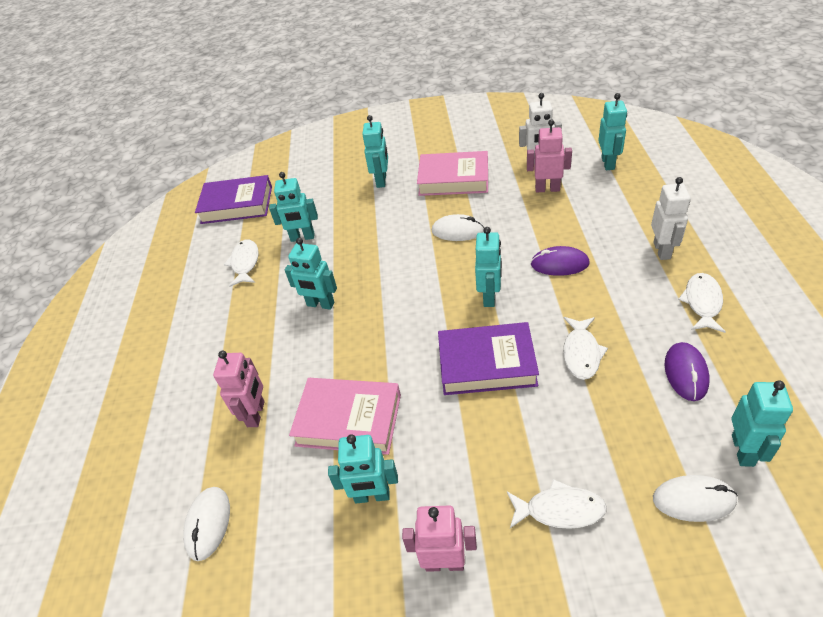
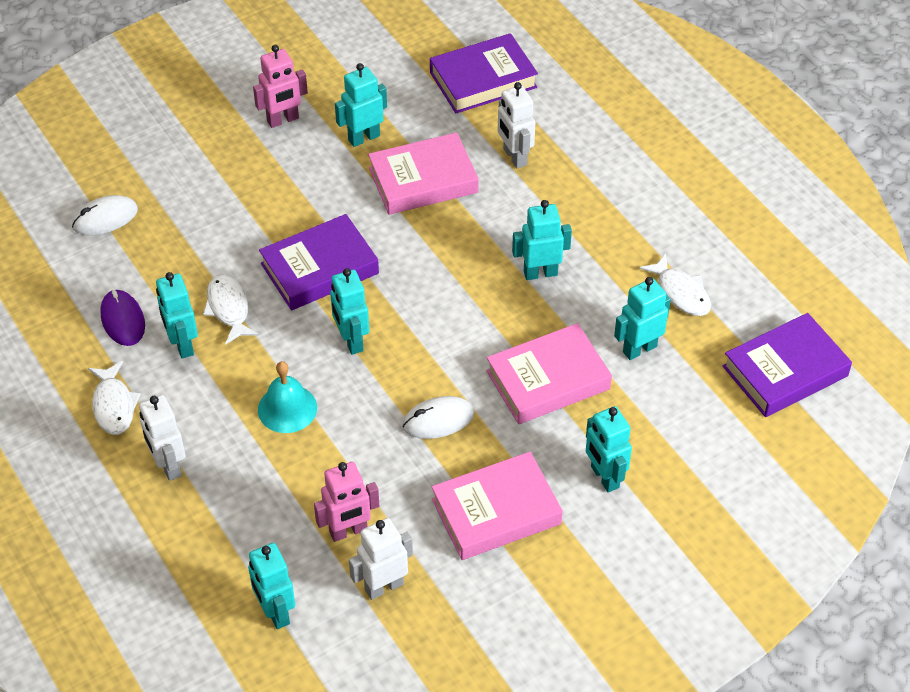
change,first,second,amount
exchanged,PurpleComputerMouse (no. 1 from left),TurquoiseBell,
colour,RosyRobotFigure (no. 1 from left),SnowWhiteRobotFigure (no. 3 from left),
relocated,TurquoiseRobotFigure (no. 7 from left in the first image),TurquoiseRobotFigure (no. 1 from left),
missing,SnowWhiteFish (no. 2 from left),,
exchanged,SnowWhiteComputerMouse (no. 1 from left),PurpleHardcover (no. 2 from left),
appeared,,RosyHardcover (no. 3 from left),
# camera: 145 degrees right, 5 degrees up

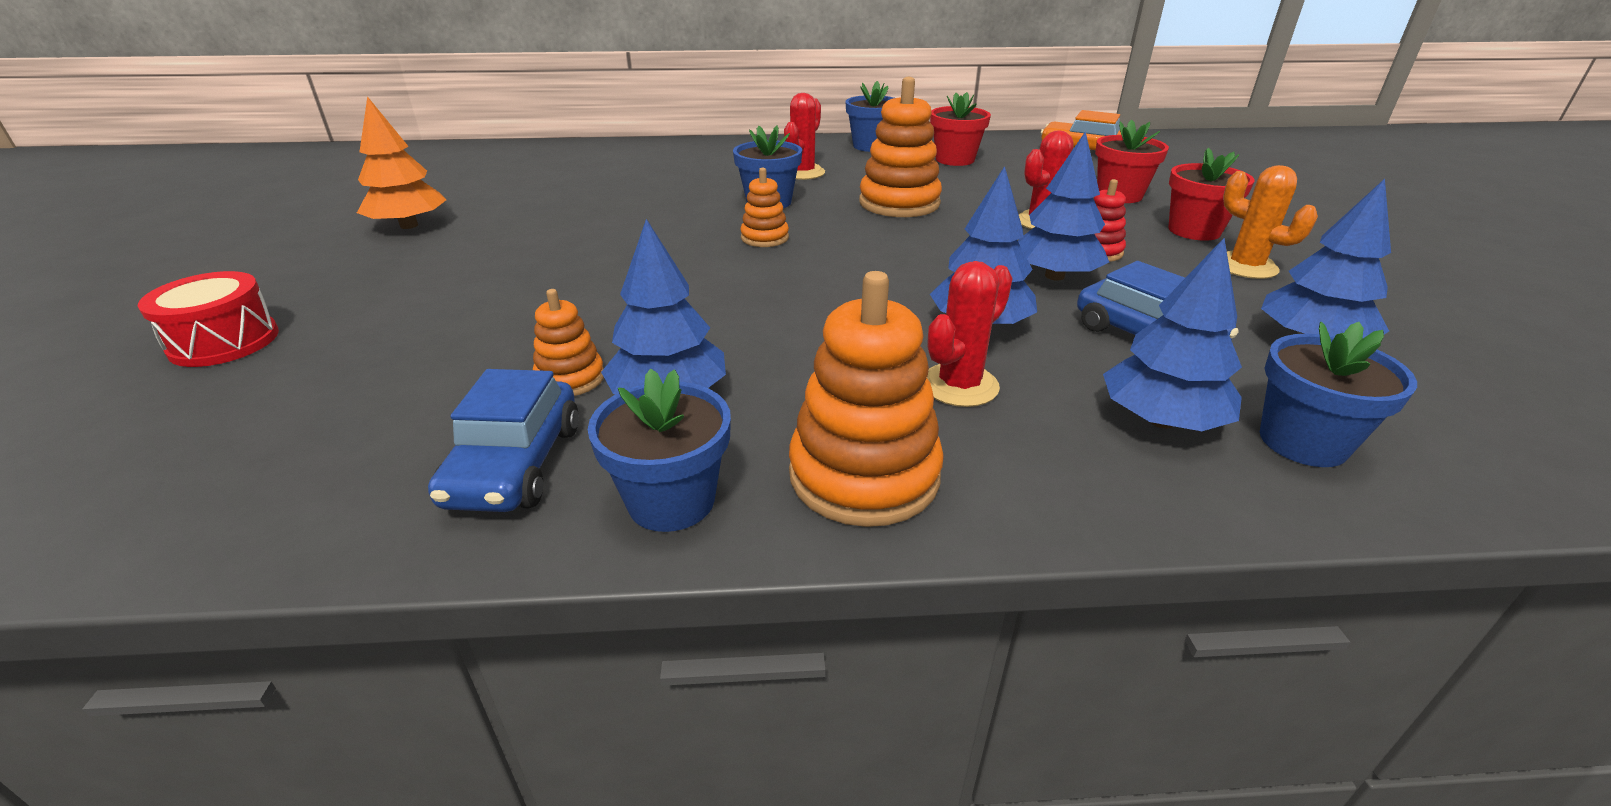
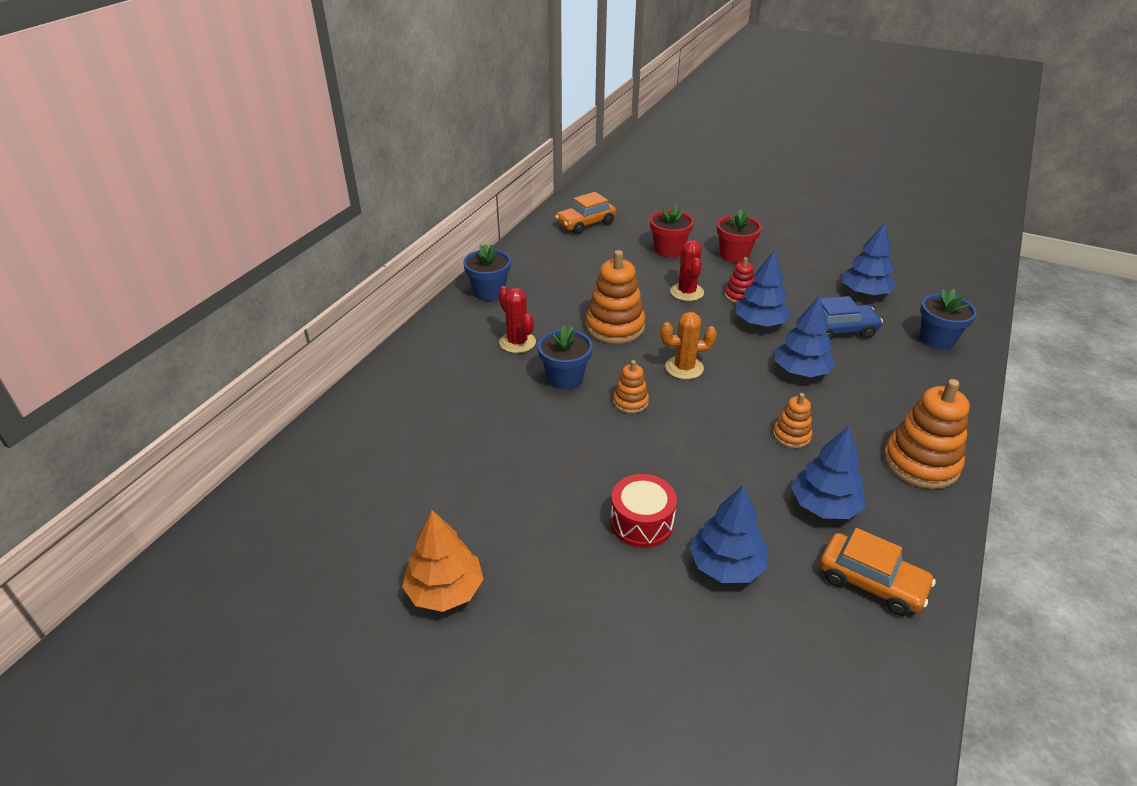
change,first,second,amount
missing,CrimsonPottedPlant (no. 1 from left),,
relocated,OrangePricklyPlant,,
relocated,BlueTree (no. 4 from left in the first image),BlueTree (no. 1 from left),
missing,CrimsonPricklyPlant (no. 2 from left),,
relocated,CrimsonToyDrum,,
relocated,OrangeStackingRings (no. 1 from left in the first image),OrangeStackingRings (no. 3 from left),
missing,BluePottedPlant (no. 1 from left),,
colour,BlueToyCar (no. 1 from left),OrangeToyCar (no. 2 from left),
# camera: 60 degrees left, 5 degrees up

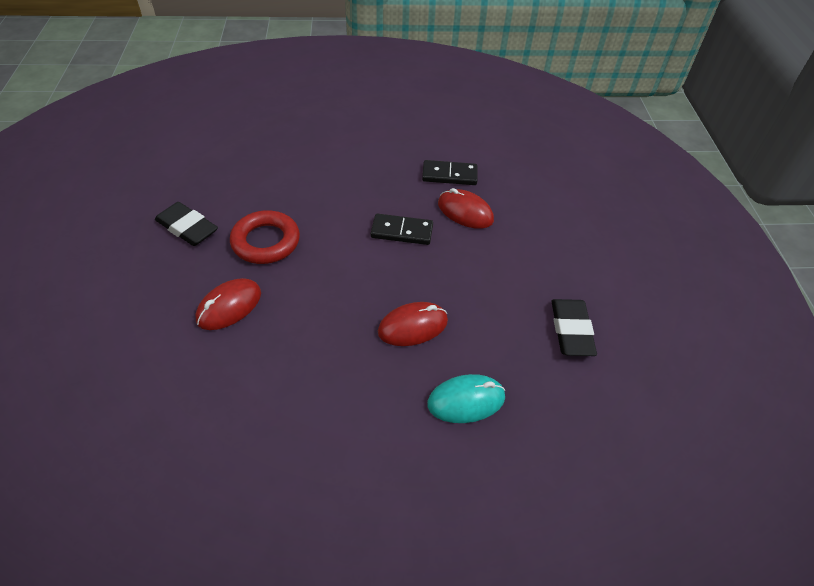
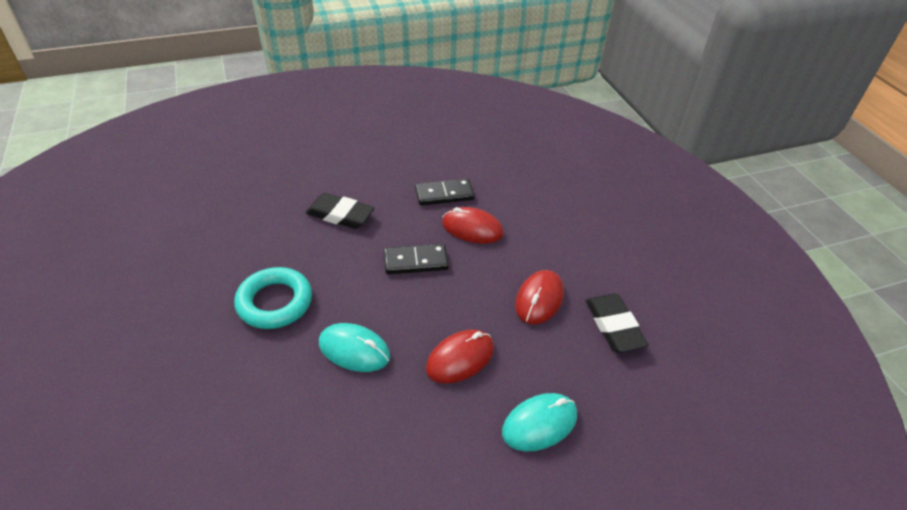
change,first,second,amount
relocated,EbonyPencilEraser (no. 1 from left),,
colour,CrimsonTorus,TurquoiseTorus,
relocated,CrimsonComputerMouse (no. 1 from left in the first image),CrimsonComputerMouse (no. 3 from left),
appeared,,TurquoiseComputerMouse (no. 1 from left),
# camera: 15 degrees left, 5 degrees down

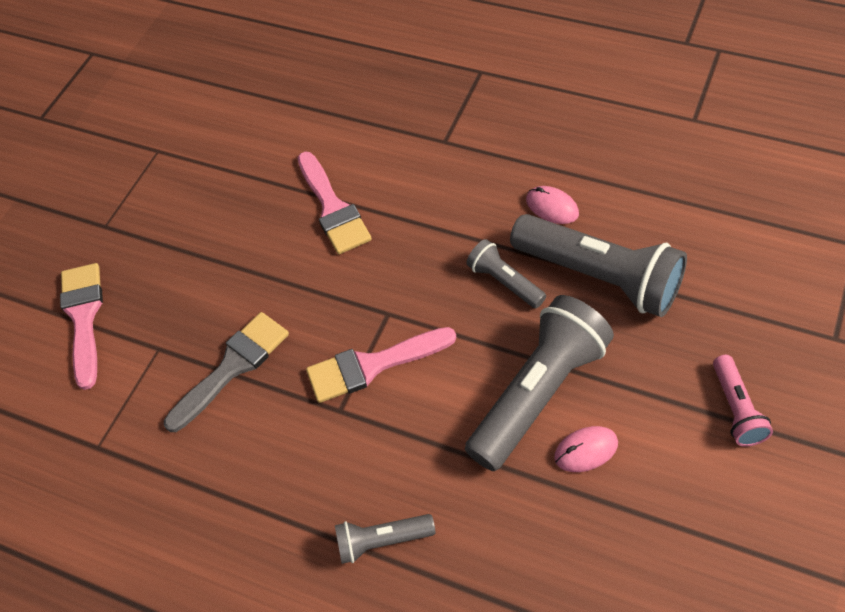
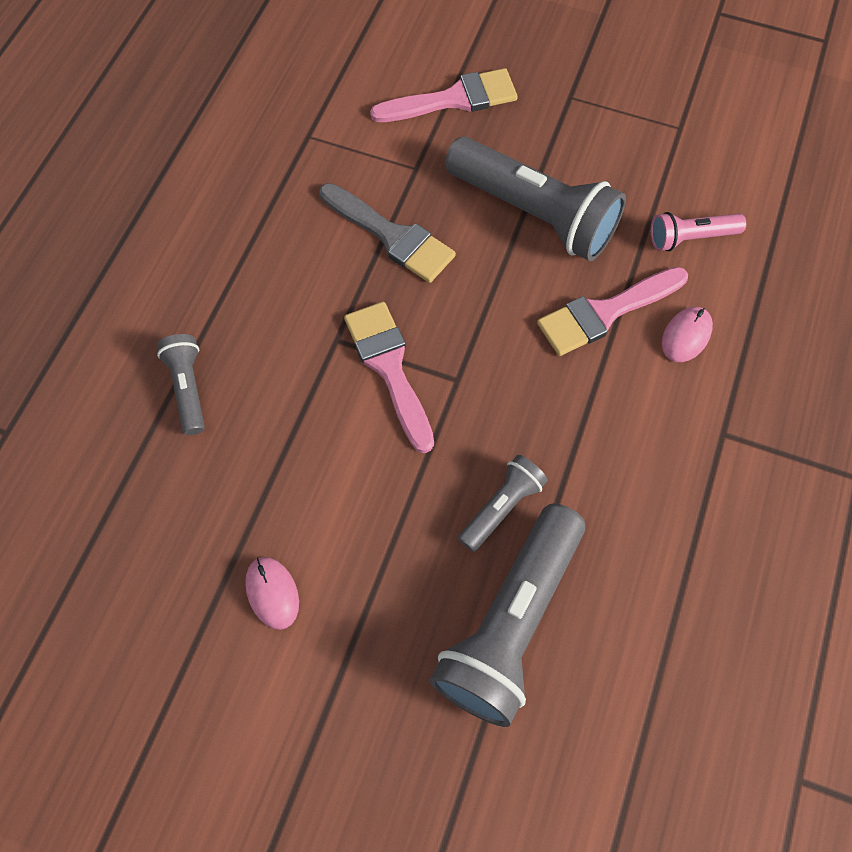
change,first,second,amount
relocated,RosyComputerMouse (no. 1 from left in the first image),RosyComputerMouse (no. 2 from left),
relocated,AshGreyFlashlight (no. 3 from left in the first image),AshGreyFlashlight (no. 4 from left),
relocated,RosyFlashlight,,
# camera: 80 degrees right, 10 degrees up

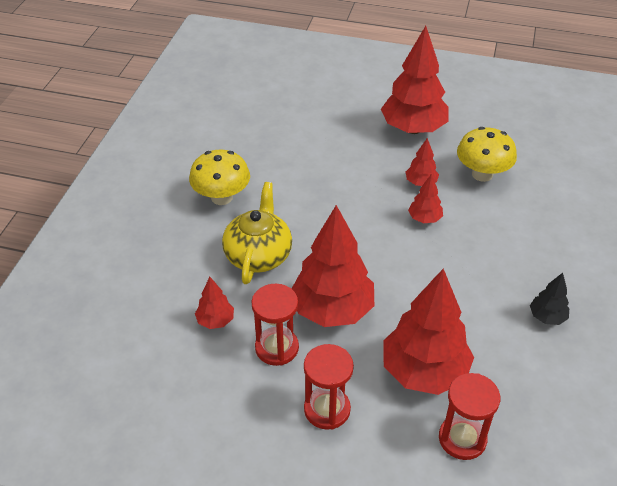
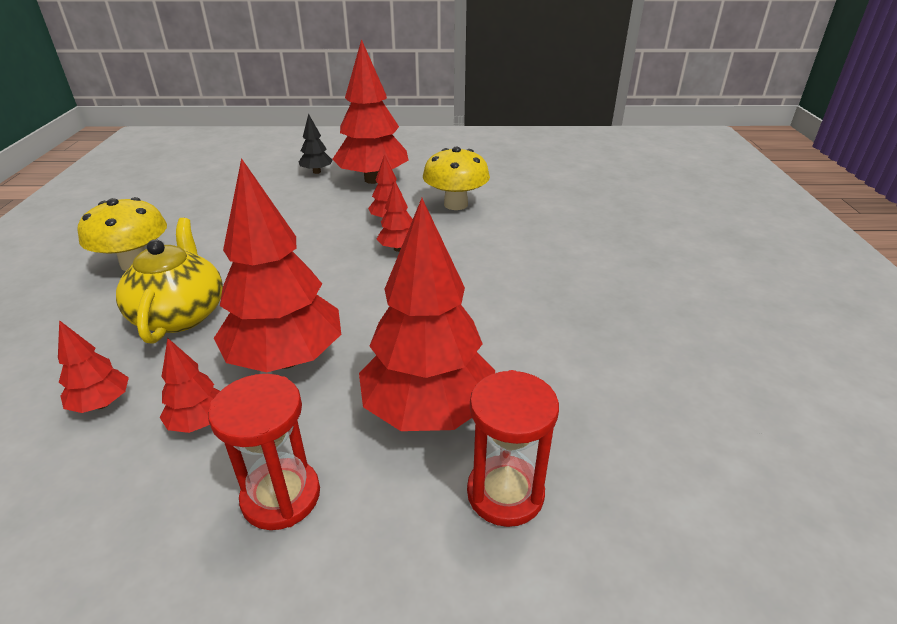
change,first,second,amount
relocated,EbonyTree,,
exchanged,CrimsonSandTimer (no. 1 from left),CrimsonTree (no. 2 from left),
# camera: 15 degrees left, 10 degrees down

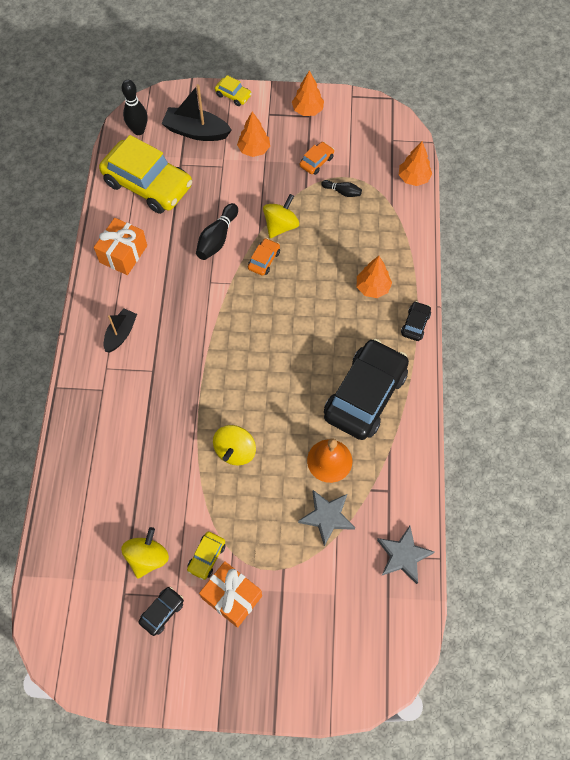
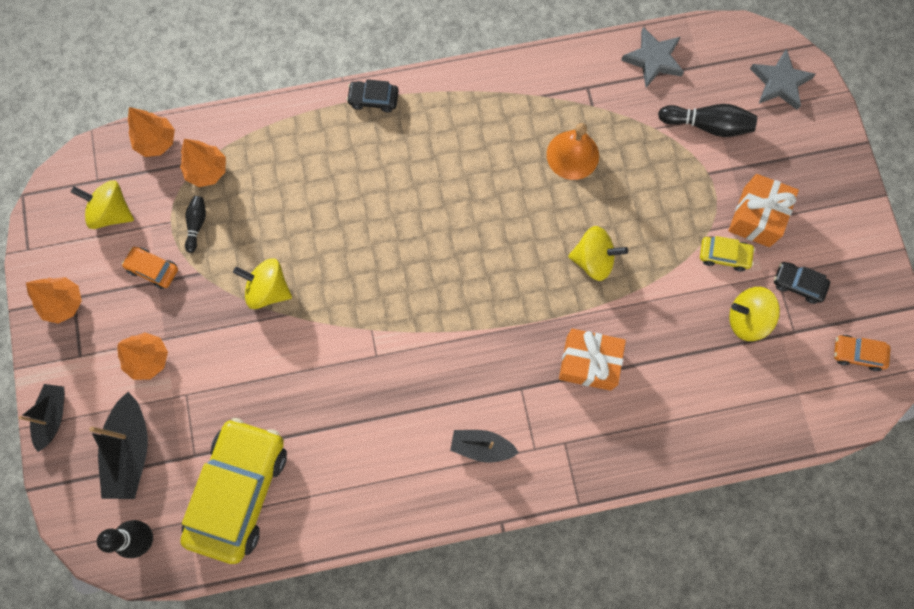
change,first,second,amount
exchanged,BrightYellowToyCar (no. 3 from left),EbonySailboat (no. 1 from left),
relocated,EbonyTenpin (no. 2 from left in the first image),EbonyTenpin (no. 3 from left),
relocated,OrangeGift (no. 1 from left),,
relocated,OrangeToyCar (no. 1 from left in the first image),OrangeToyCar (no. 2 from left),
relocated,OrangeTree (no. 3 from left in the first image),OrangeTree (no. 4 from left),
missing,EbonyToyCar (no. 2 from left),,
relocated,AshGreyStarShape (no. 1 from left in the first image),AshGreyStarShape (no. 2 from left),
appeared,,BrightYellowSpinningTop (no. 1 from left),
# camera: 105 degrees left, 10 degrees up

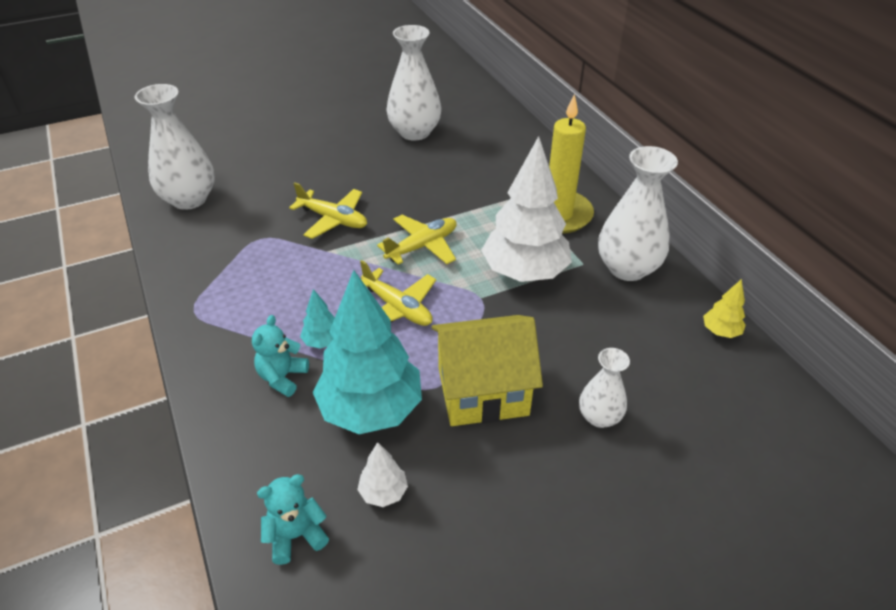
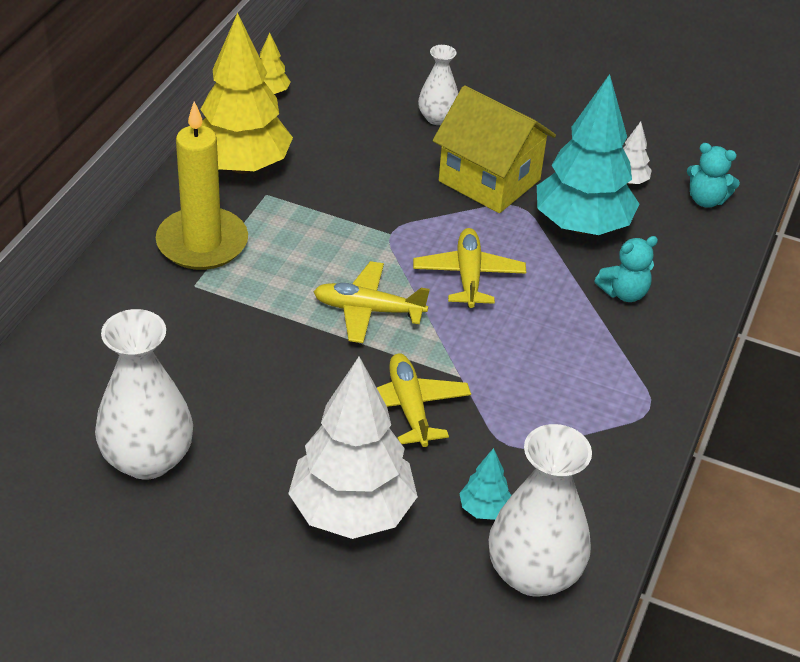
change,first,second,amount
relocated,SnowWhiteTree (no. 2 from left in the first image),SnowWhiteTree (no. 1 from left),
exchanged,SnowWhiteVase (no. 4 from left),BrightYellowTree (no. 1 from left),
relocated,TurquoiseTree (no. 1 from left),,
# camera: 135 degrees left, 0 degrees up

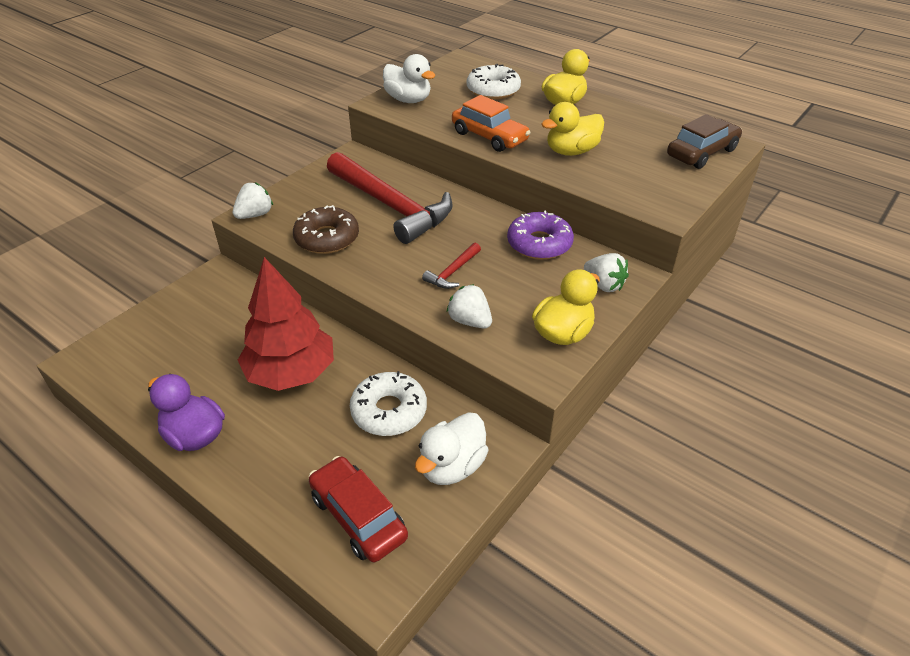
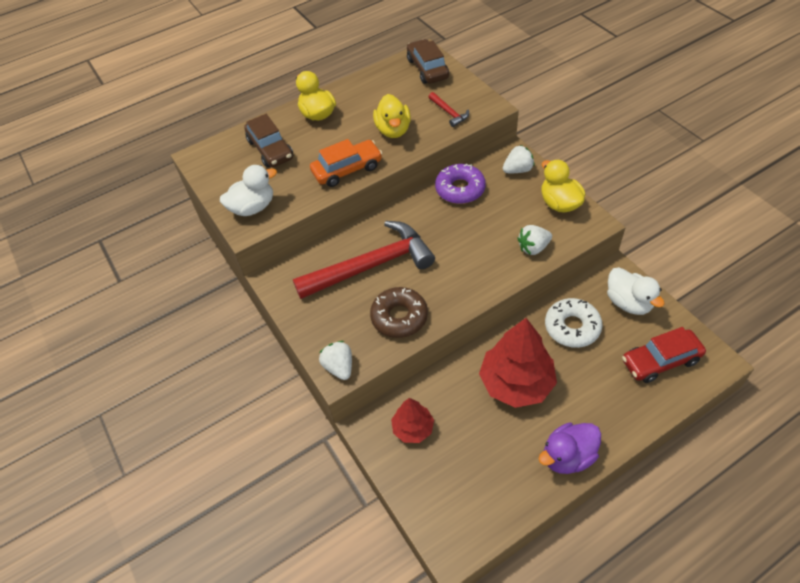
change,first,second,amount
exchanged,SnowWhiteDoughnut (no. 2 from left),RussetToyCar (no. 1 from left),
relocated,CrimsonClawHammer (no. 2 from left),,
appeared,,CrimsonTree (no. 1 from left),
# camera: 65 degrees left, 10 degrees up

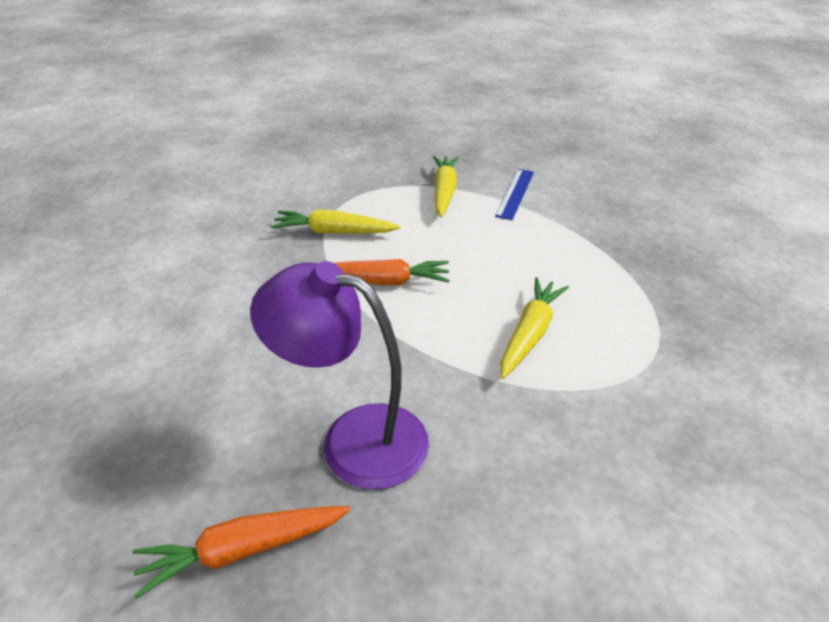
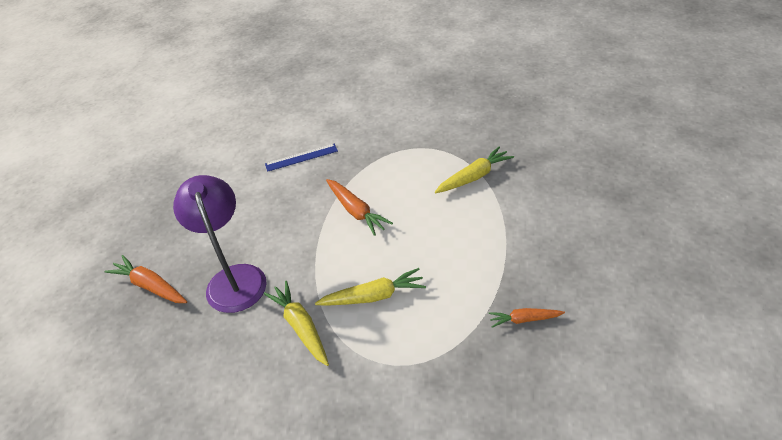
change,first,second,amount
relocated,BlueRuler,,
relocated,BrightYellowRootVegetable (no. 1 from left),,
appeared,,OrangeRootVegetable (no. 3 from left),
# camera: 55 degrees right, 5 degrees up

